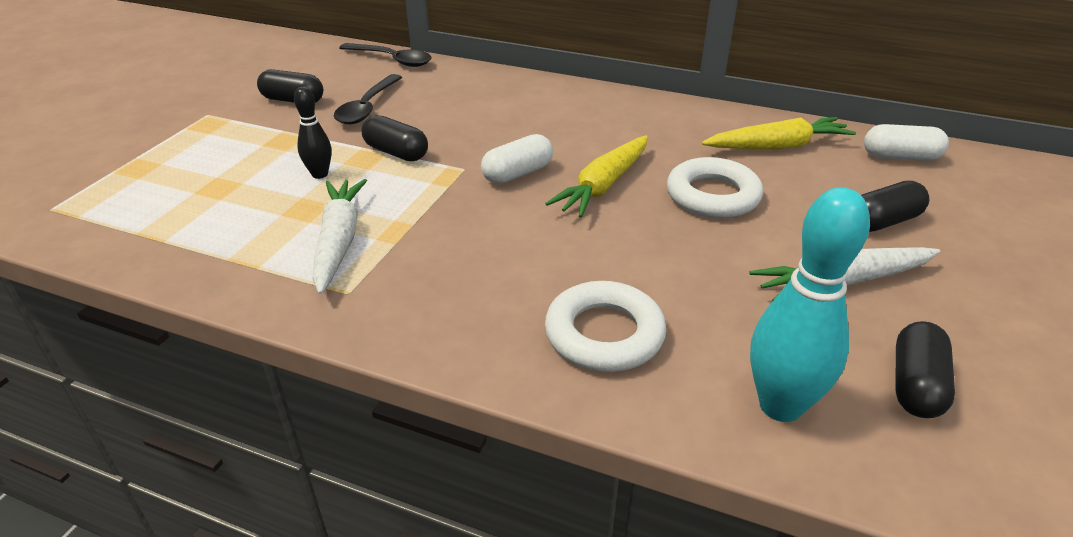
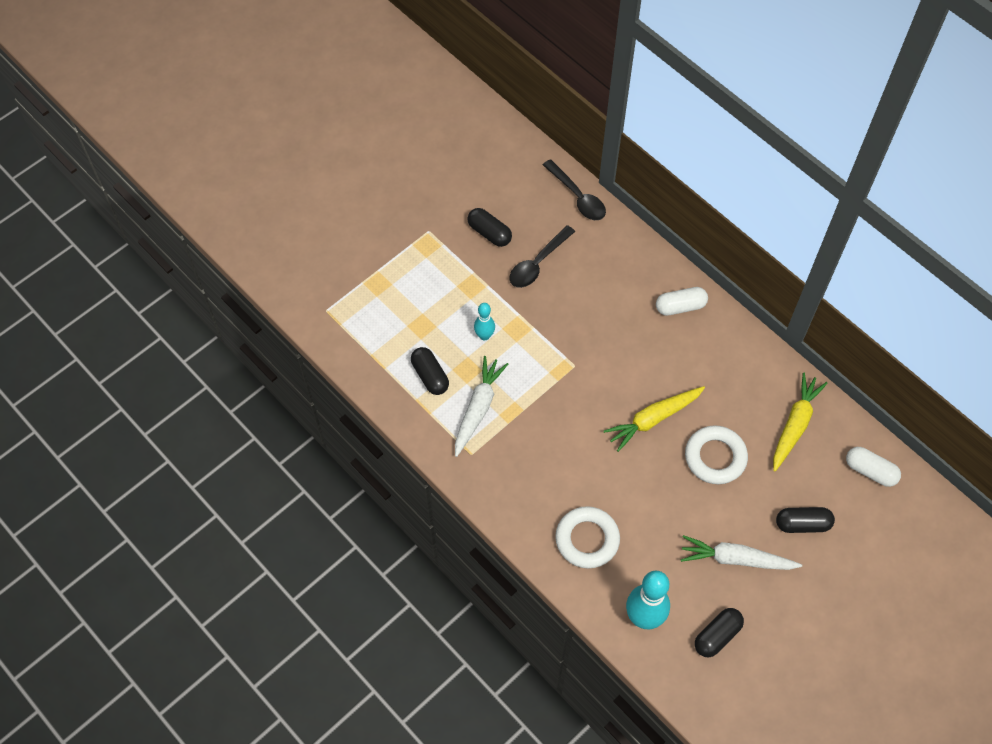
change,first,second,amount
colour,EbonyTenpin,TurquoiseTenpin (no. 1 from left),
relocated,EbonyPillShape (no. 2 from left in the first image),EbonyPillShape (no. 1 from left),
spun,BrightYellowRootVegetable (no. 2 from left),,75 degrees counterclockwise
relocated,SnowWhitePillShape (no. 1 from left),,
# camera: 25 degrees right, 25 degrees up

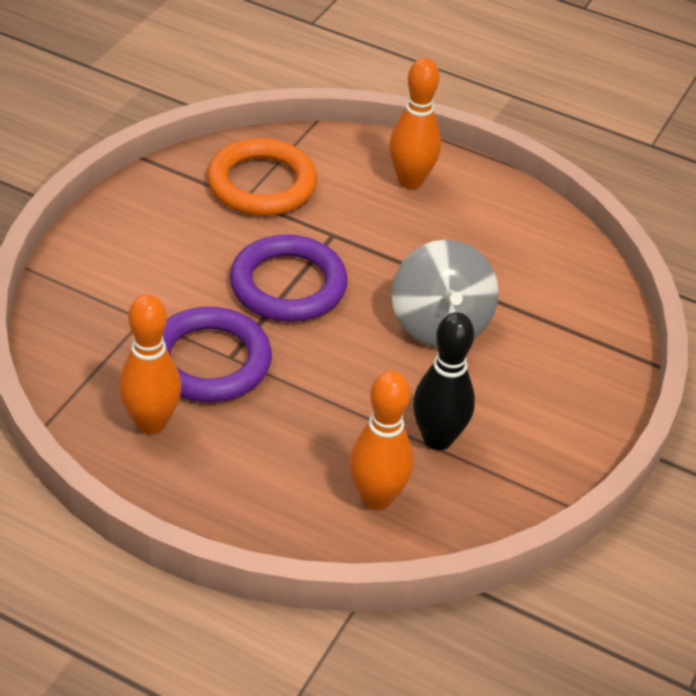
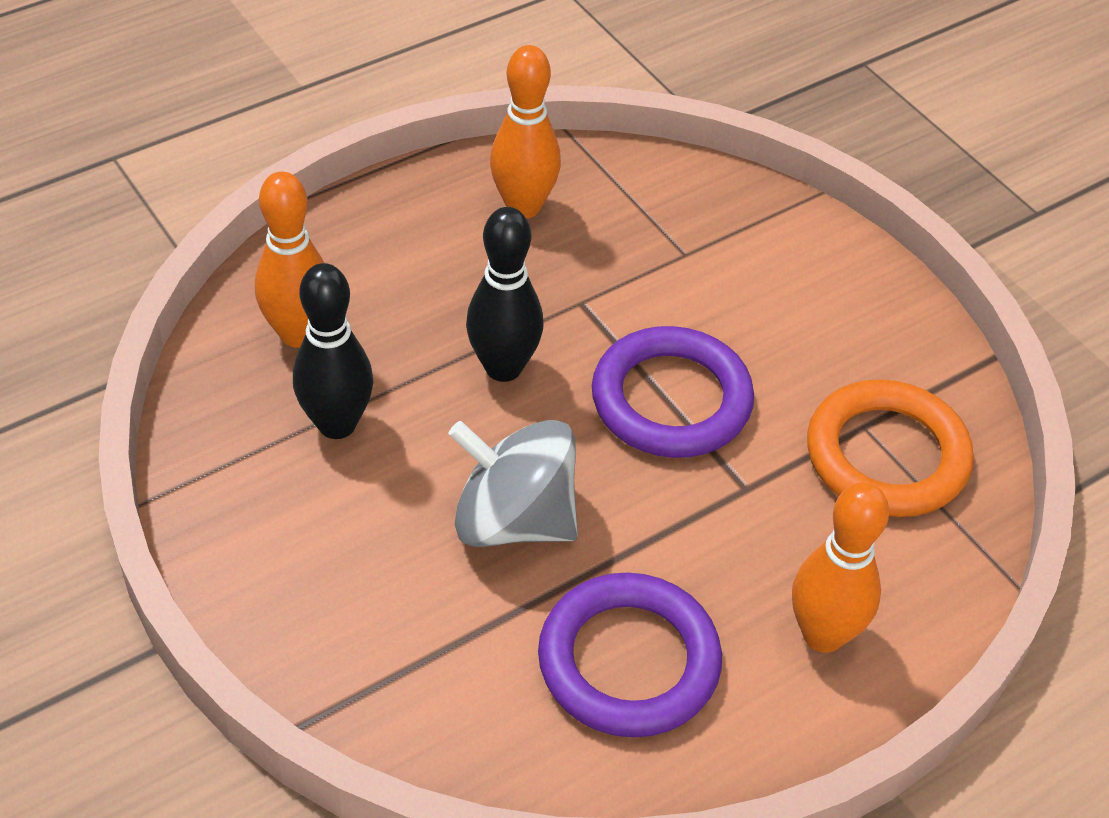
change,first,second,amount
relocated,PurpleTorus (no. 1 from left),,
appeared,,EbonyTenpin (no. 2 from left),
# camera: 120 degrees right, 5 degrees up

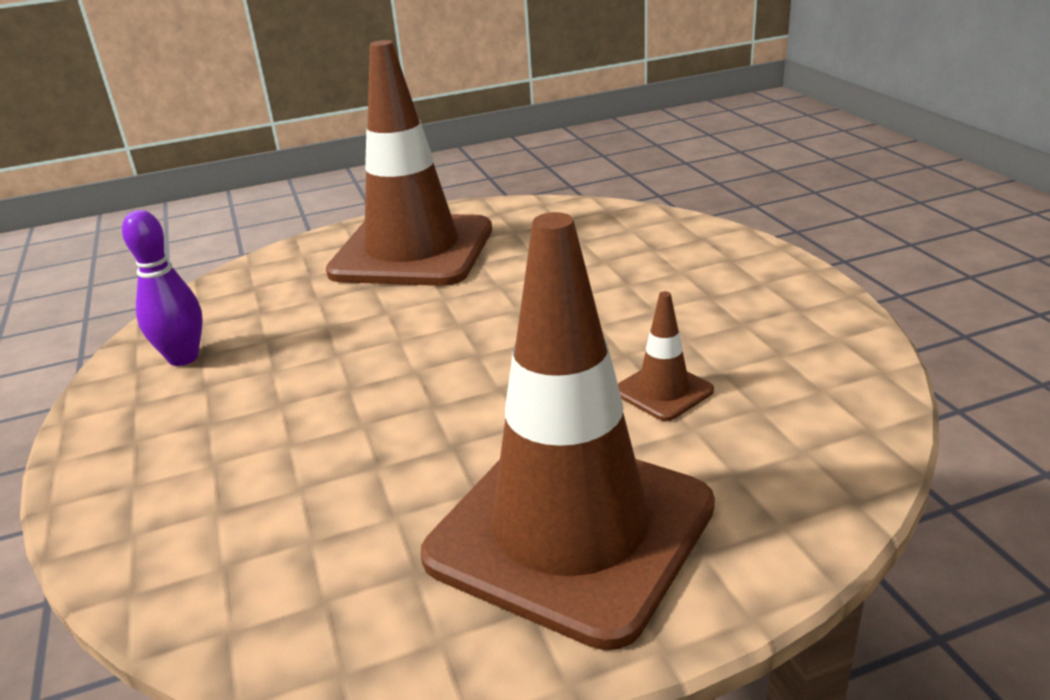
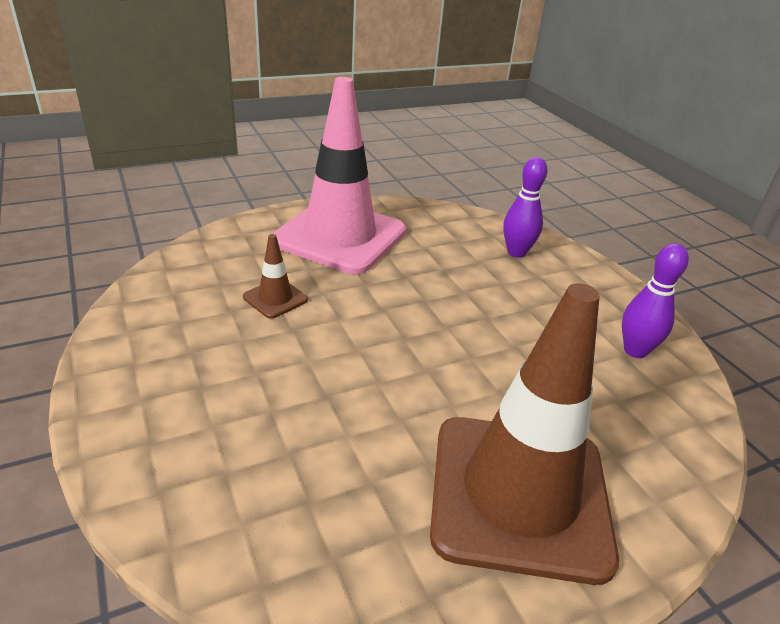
change,first,second,amount
colour,RussetRoadCone (no. 2 from left),RosyRoadCone,
appeared,,PurpleTenpin (no. 1 from left),
# camera: 170 degrees right, 5 degrees up

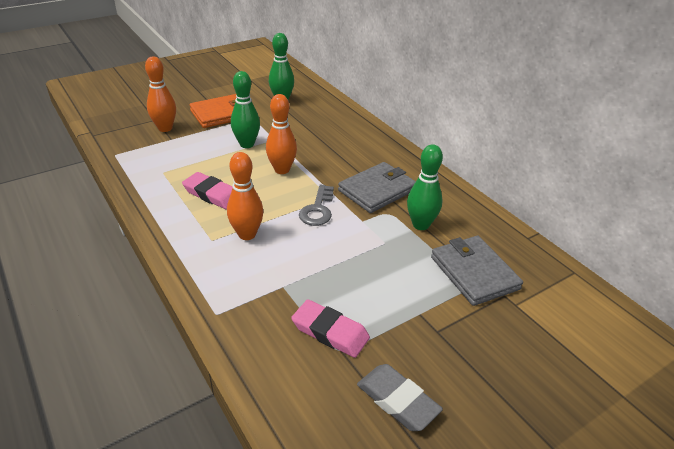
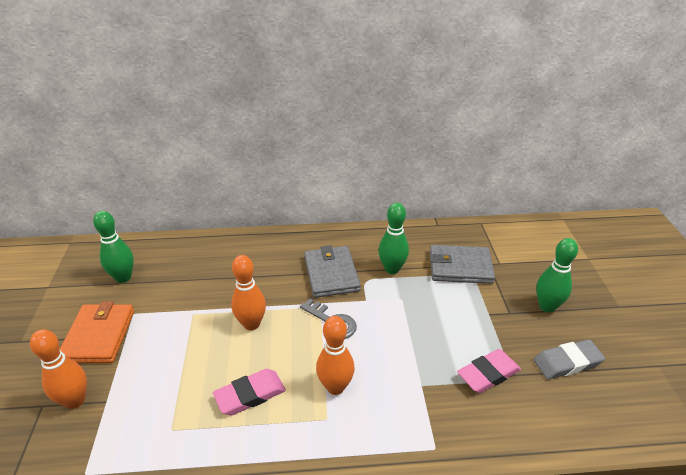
change,first,second,amount
relocated,LeafGreenTenpin (no. 1 from left in the first image),LeafGreenTenpin (no. 3 from left),
# camera: 60 degrees left, 0 degrees up

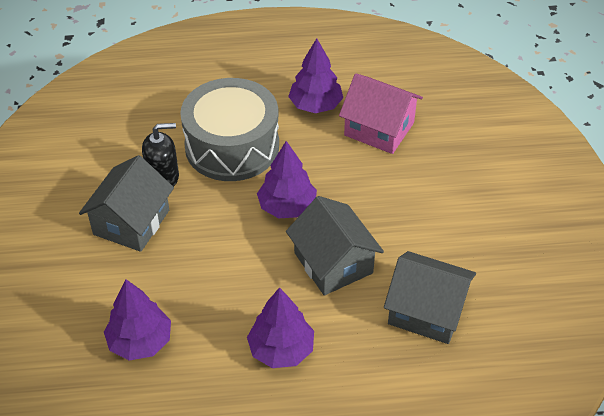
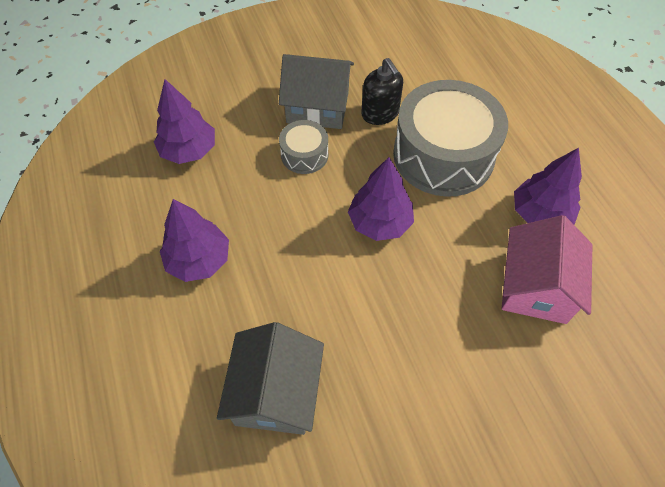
change,first,second,amount
missing,AshGreyToyHouse (no. 2 from left),,
appeared,,AshGreyToyDrum (no. 1 from left),
# camera: 75 degrees right, 10 degrees up

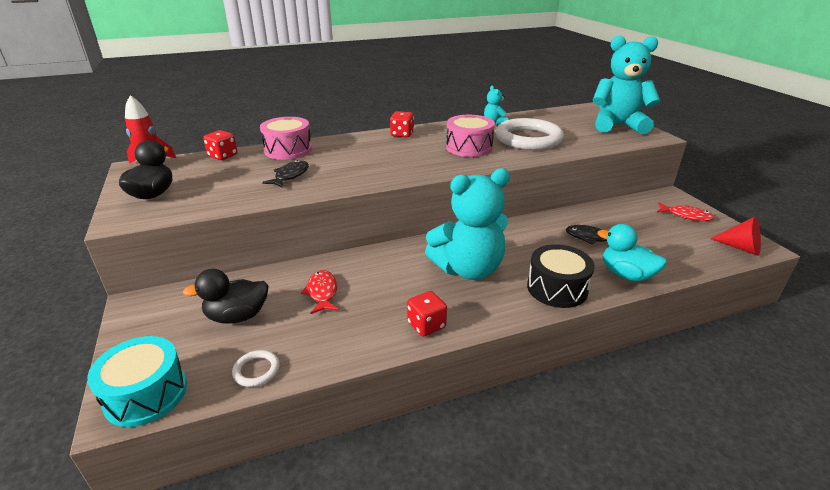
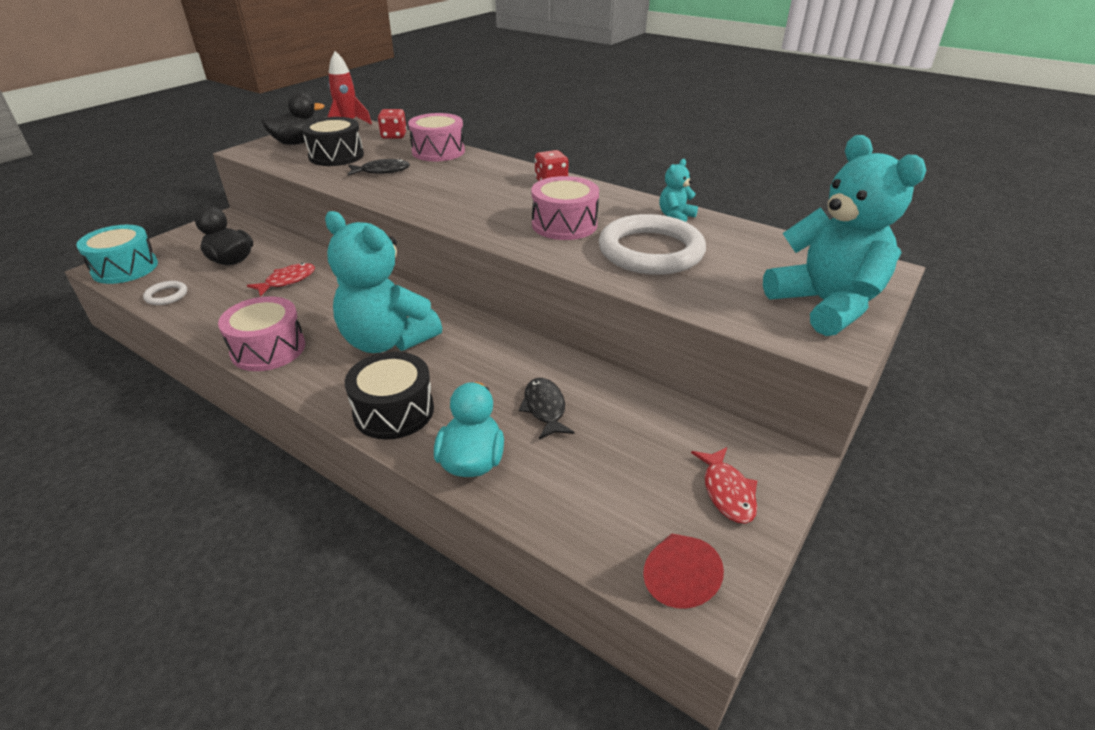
change,first,second,amount
exchanged,CrimsonDice (no. 3 from left),RosyToyDrum (no. 1 from left),
appeared,,EbonyToyDrum (no. 1 from left),
# camera: 55 degrees right, 5 degrees up

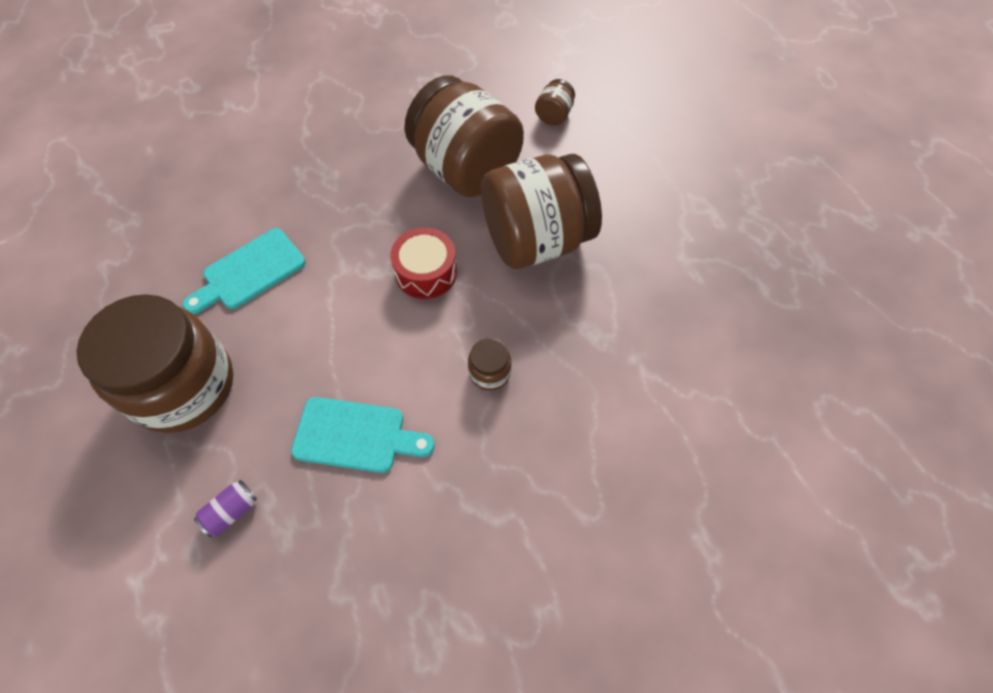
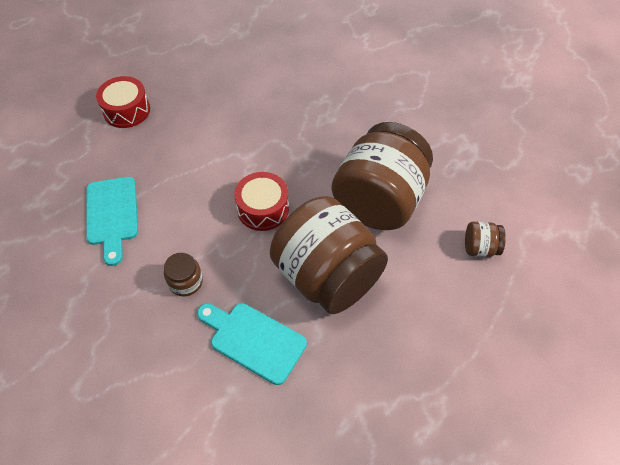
change,first,second,amount
relocated,TurquoiseCuttingBoard (no. 1 from left in the first image),TurquoiseCuttingBoard (no. 2 from left),
exchanged,RussetJar (no. 1 from left),CrimsonToyDrum (no. 1 from left),
missing,PurpleCan,,
# camera: 70 degrees right, 5 degrees down

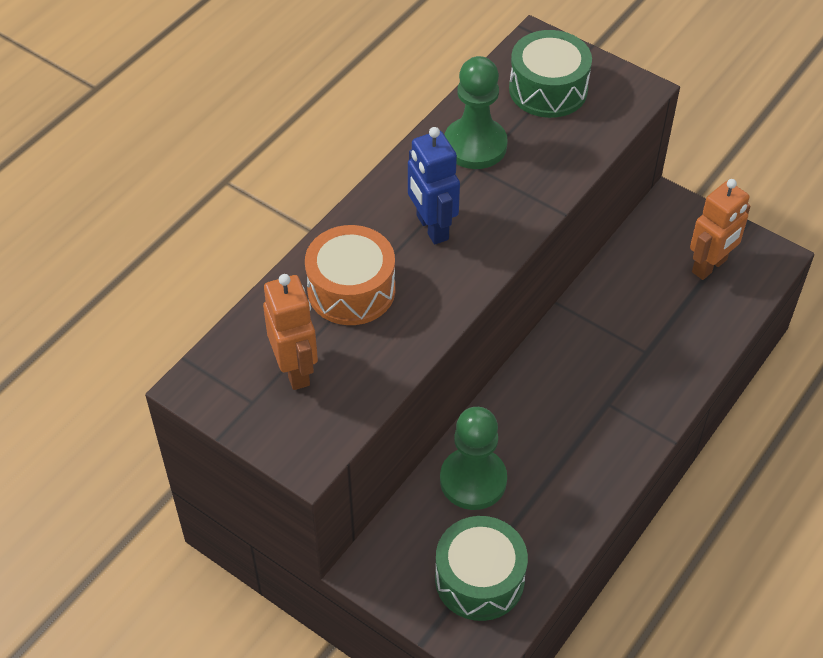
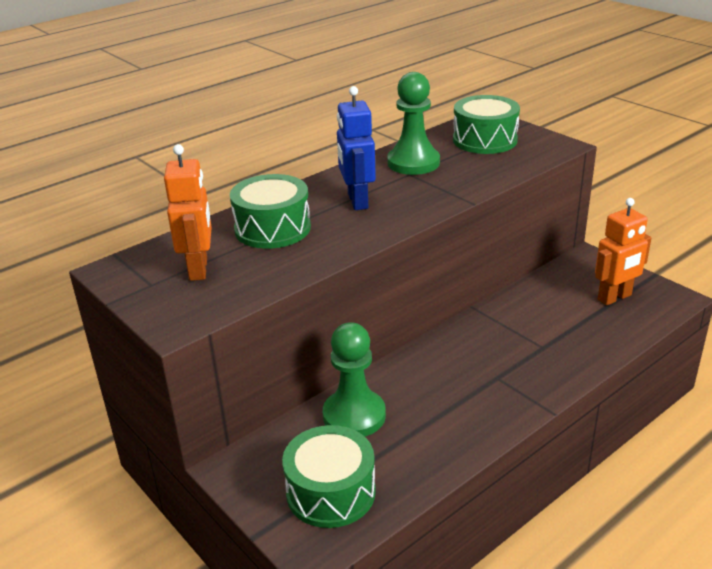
change,first,second,amount
colour,OrangeToyDrum,LeafGreenToyDrum (no. 1 from left),
# camera: 15 degrees right, 20 degrees down

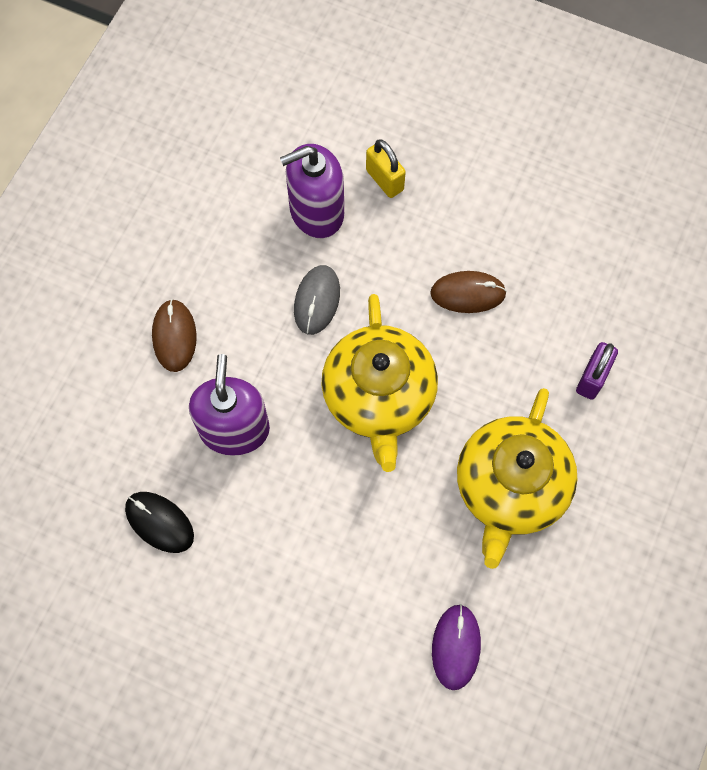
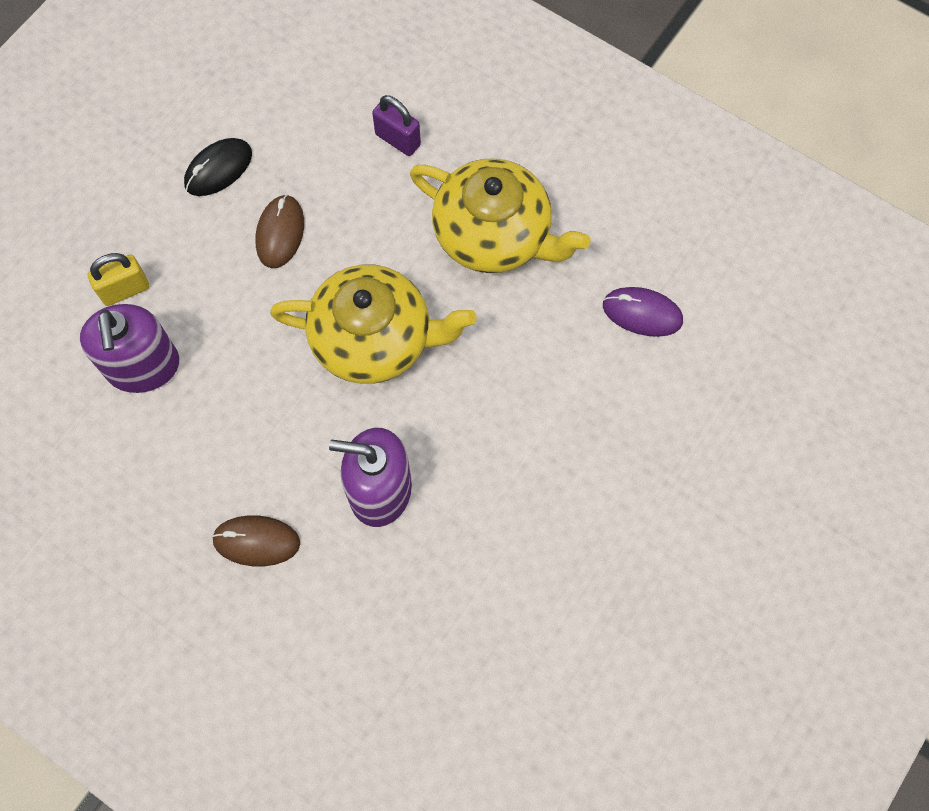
change,first,second,amount
missing,AshGreyComputerMouse,,
relocated,EbonyComputerMouse,,
# camera: 80 degrees left, 0 degrees up

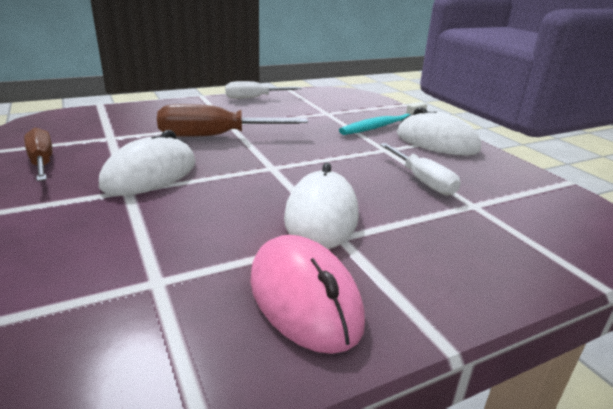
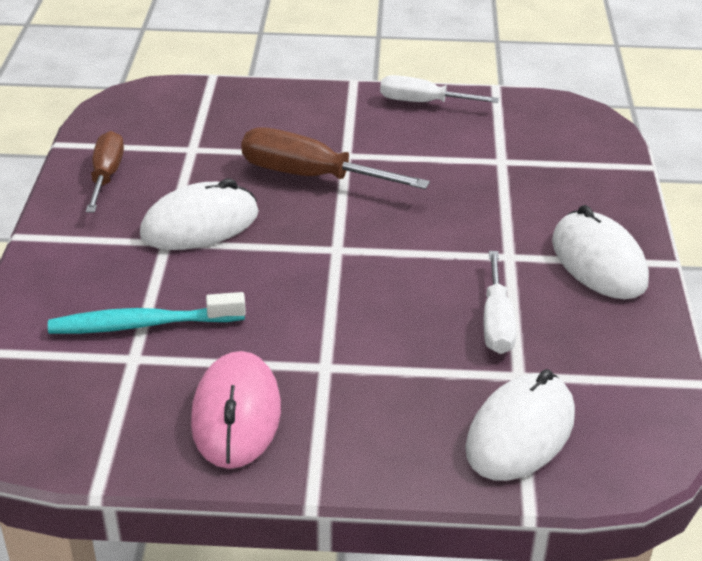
change,first,second,amount
relocated,TurquoiseToothbrush,,
relocated,SnowWhiteComputerMouse (no. 2 from left),,
# camera: 30 degrees right, 10 degrees up

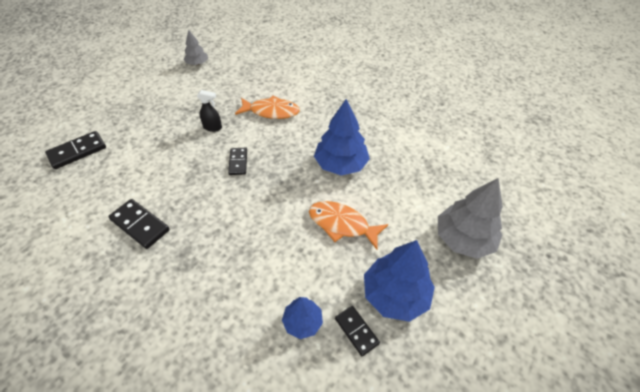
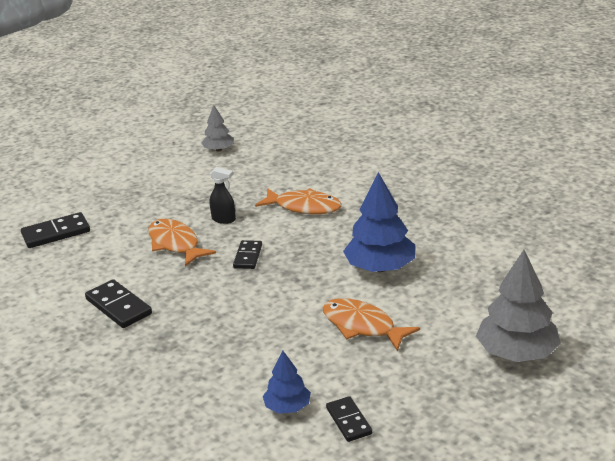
change,first,second,amount
missing,BlueTree (no. 3 from left),,
appeared,,OrangeFish (no. 1 from left),
# camera: 15 degrees right, 20 degrees down

